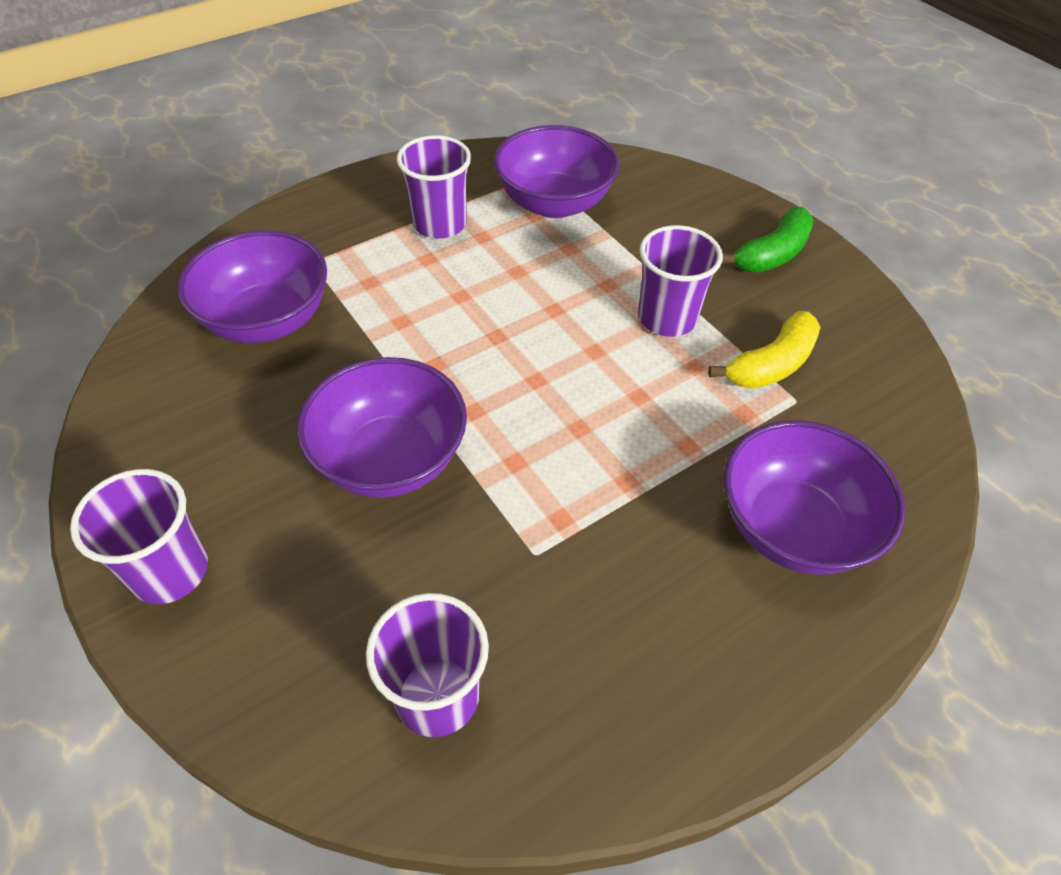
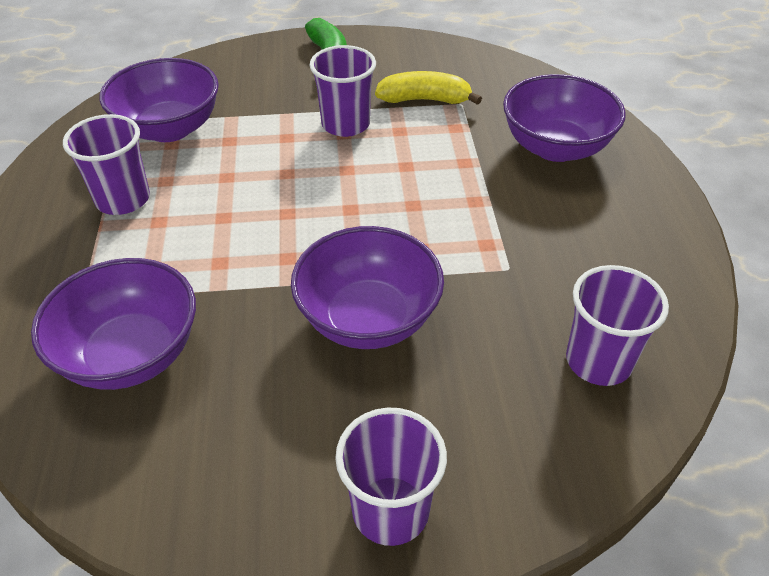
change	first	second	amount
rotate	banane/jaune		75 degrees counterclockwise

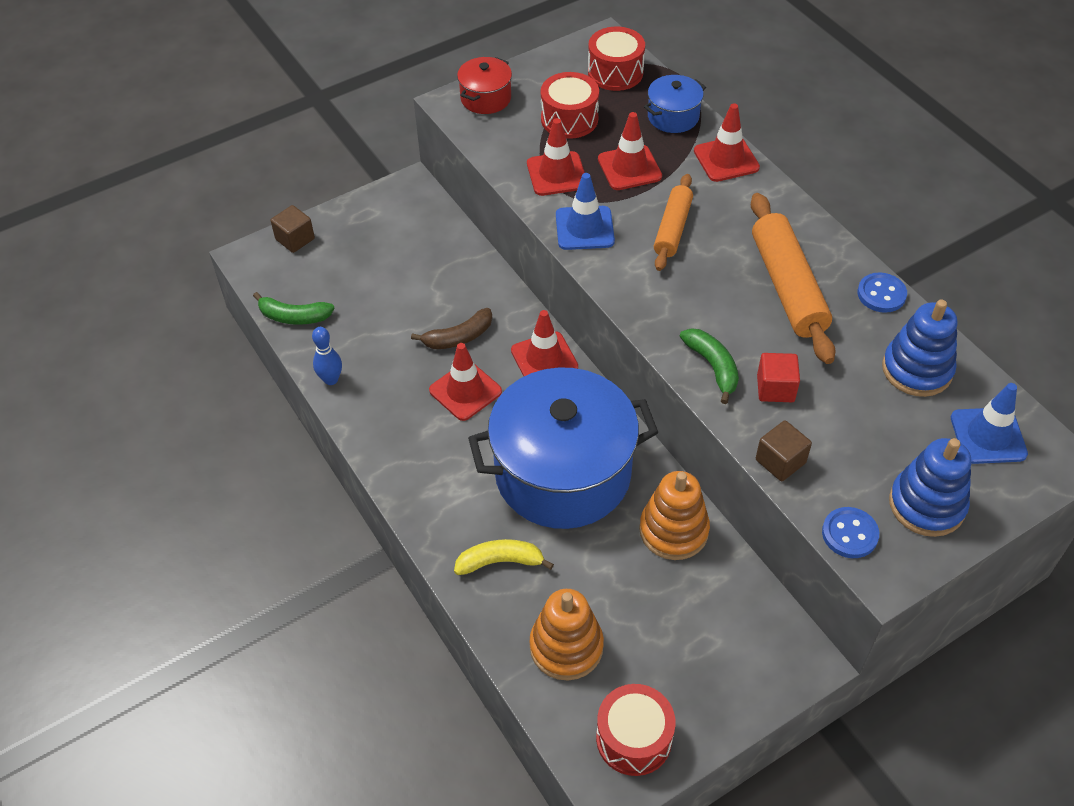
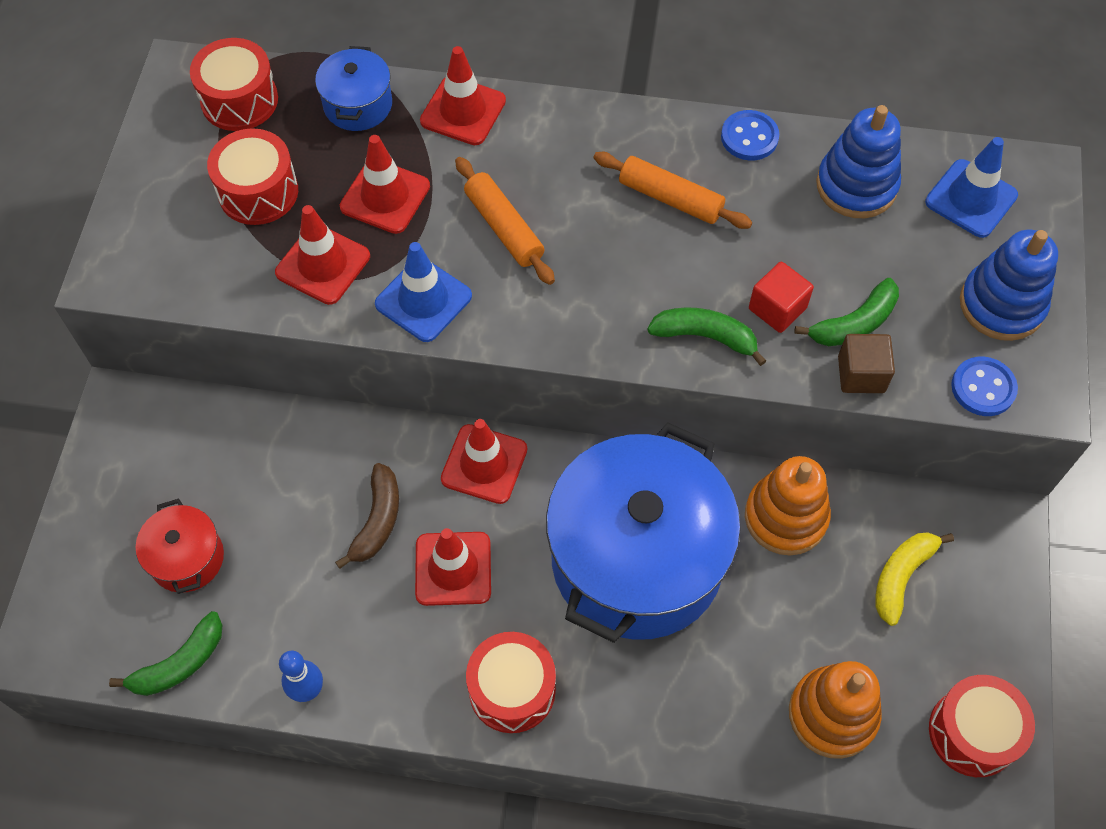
change	first	second	amount
move	marmite/rouge		
resize	rouleau à pâtisserie/orange (2nd from left)		x0.62
delete	cube/marron (1st from left)		
move	banane/jaune		
insert		banane/vert (3rd from left)	
insert		tambour/rouge (3rd from left)	

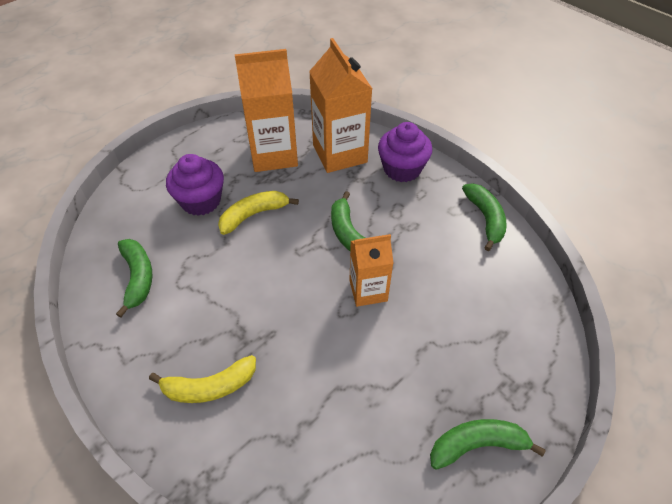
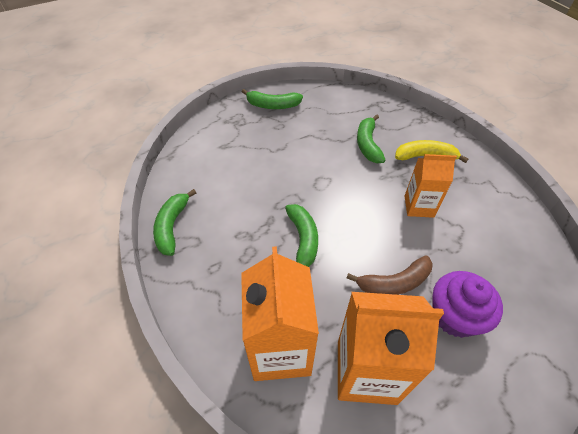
change	first	second	amount
delete	muffin/violet (2nd from left)		
recolor	banane/jaune (2nd from left)	banane/marron	
move	brique de lait/orange (3rd from left)		
move	banane/vert (1st from left in the first image)	banane/vert (4th from left)	

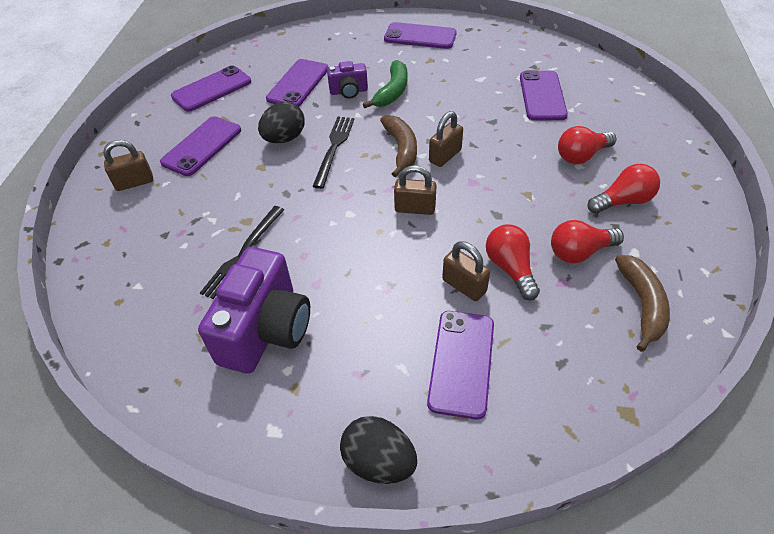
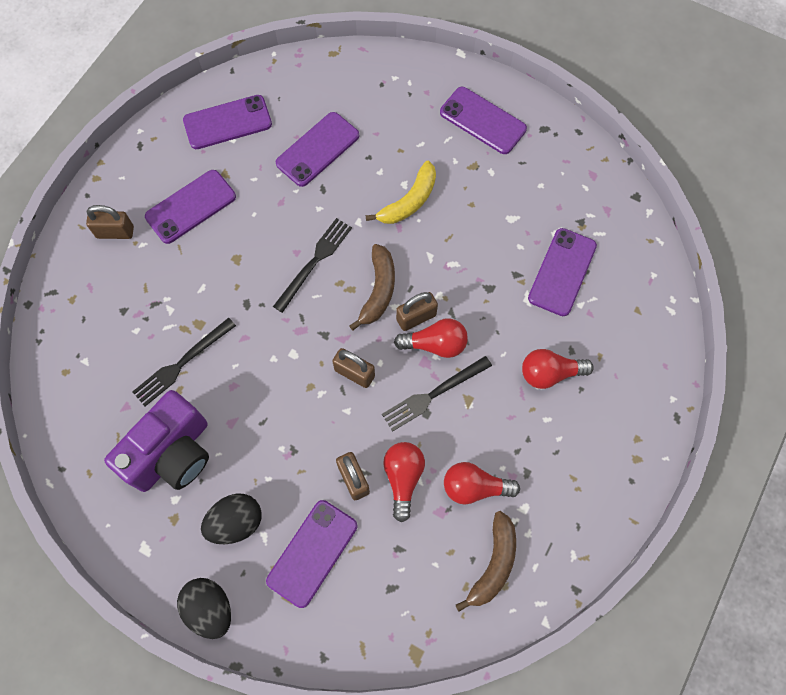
change	first	second	amount
recolor	banane/vert	banane/jaune	
delete	appareil photo/violet (2nd from left)		
move	œuf/noir (1st from left in the first image)	œuf/noir (2nd from left)	
move	ampoule/rouge (4th from left in the first image)	ampoule/rouge (2nd from left)	
insert		fourchette/noir (3rd from left)	

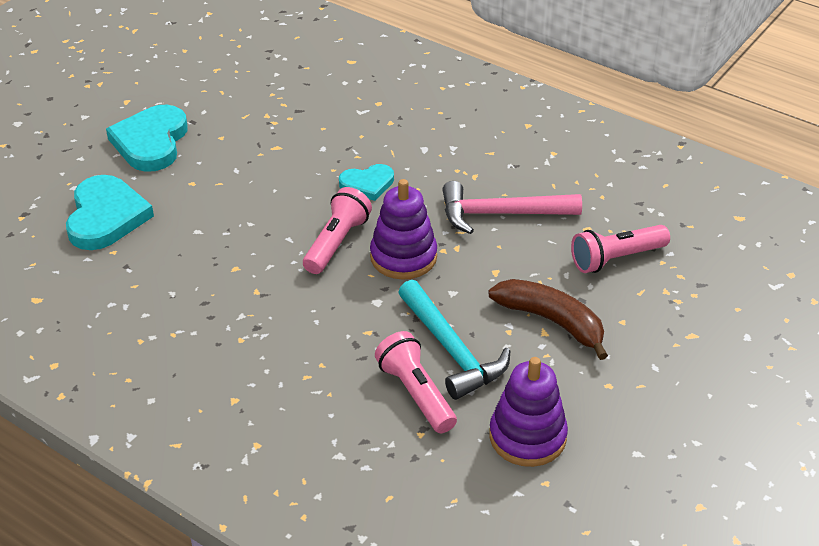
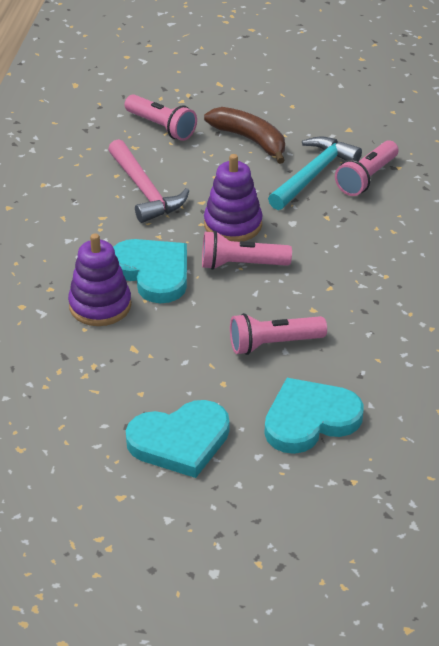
change	first	second	amount
resize	cœur/turquoise (3rd from left in the first image)	cœur/turquoise (1st from left)	x1.71
rotate	banane/marron		120 degrees clockwise
move	jouet à empiler/violet (2nd from left in the first image)	jouet à empiler/violet (1st from left)	
insert		lampe de poche/rose (3rd from left)	

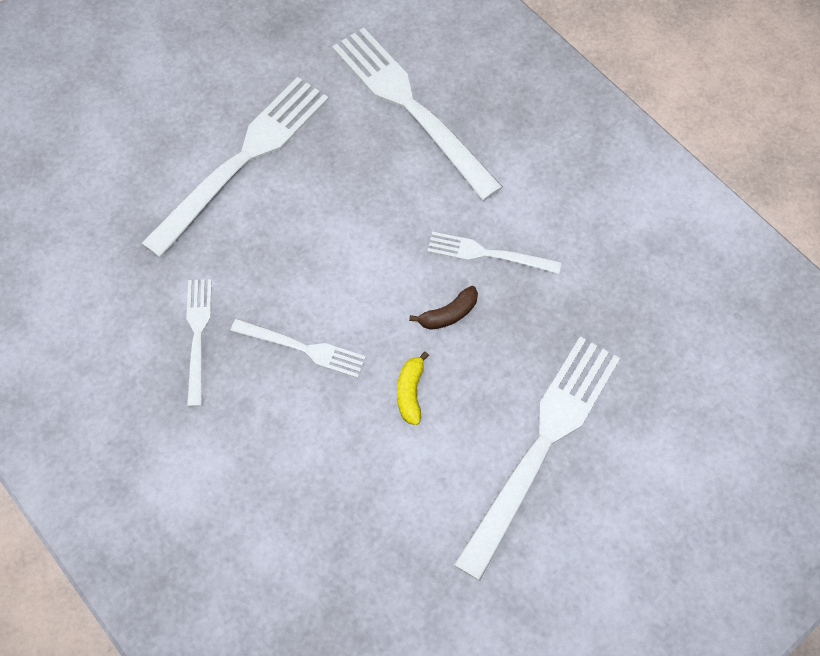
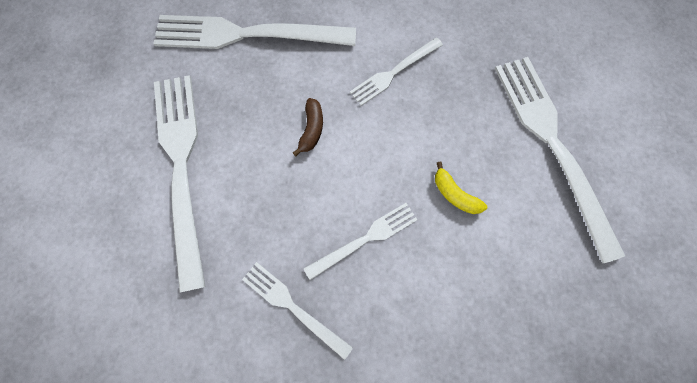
change	first	second	amount
move	banane/marron		

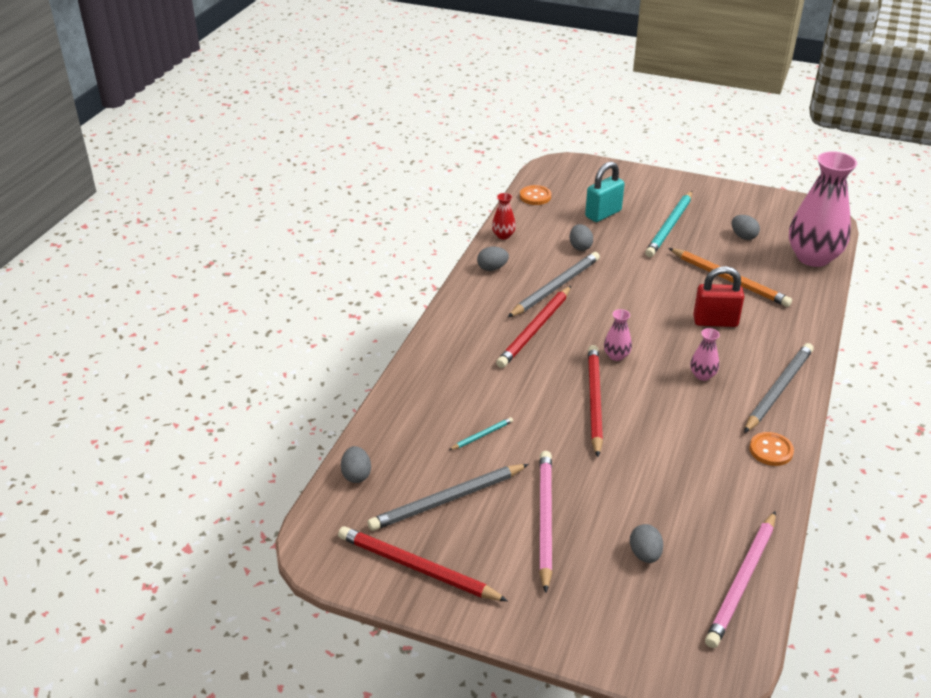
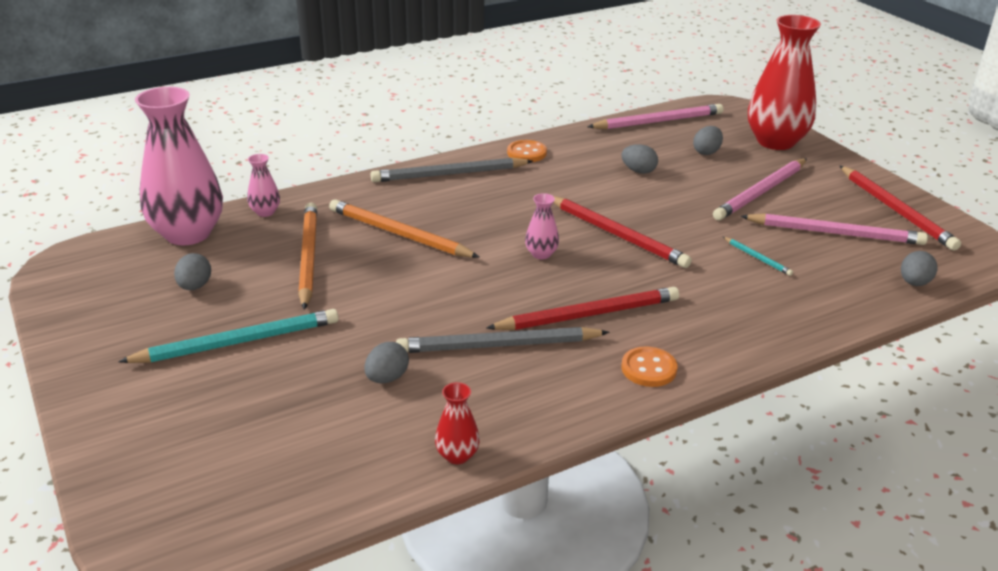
change	first	second	amount
delete	cadenas/turquoise		
move	bouton/orange (1st from left in the first image)	bouton/orange (2nd from left)	
move	œuf/gris (2nd from left in the first image)	œuf/gris (3rd from left)	
replace	cadenas/rouge	crayon/orange (2nd from left)	
move	vase/rose (2nd from left)		
rotate	crayon/rouge (3rd from left in the first image)	crayon/rouge (2nd from left)	90 degrees counterclockwise
rotate	crayon/turquoise (1st from left in the first image)	crayon/turquoise (2nd from left)	135 degrees counterclockwise
recolor	crayon/gris (1st from left)	crayon/rose (3rd from left)	
insert		vase/rouge (2nd from left)	

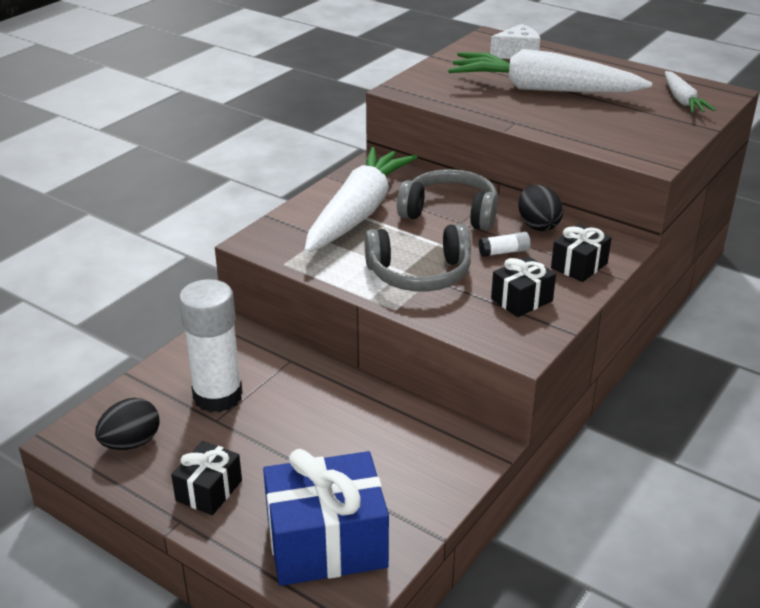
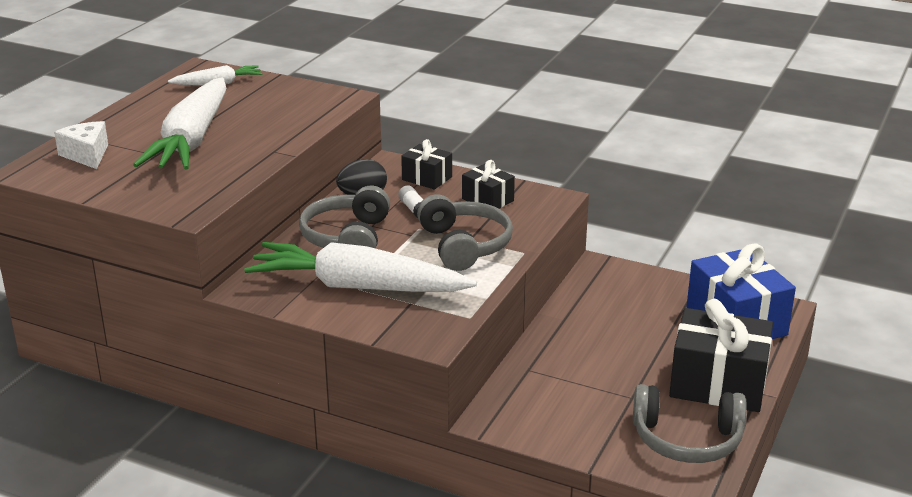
change	first	second	amount
delete	bâton de colle/blanc (1st from left)		
replace	œuf/noir (1st from left)	casque audio/gris (3rd from left)	
resize	cadeau/noir (1st from left in the first image)	cadeau/noir (3rd from left)	x1.90

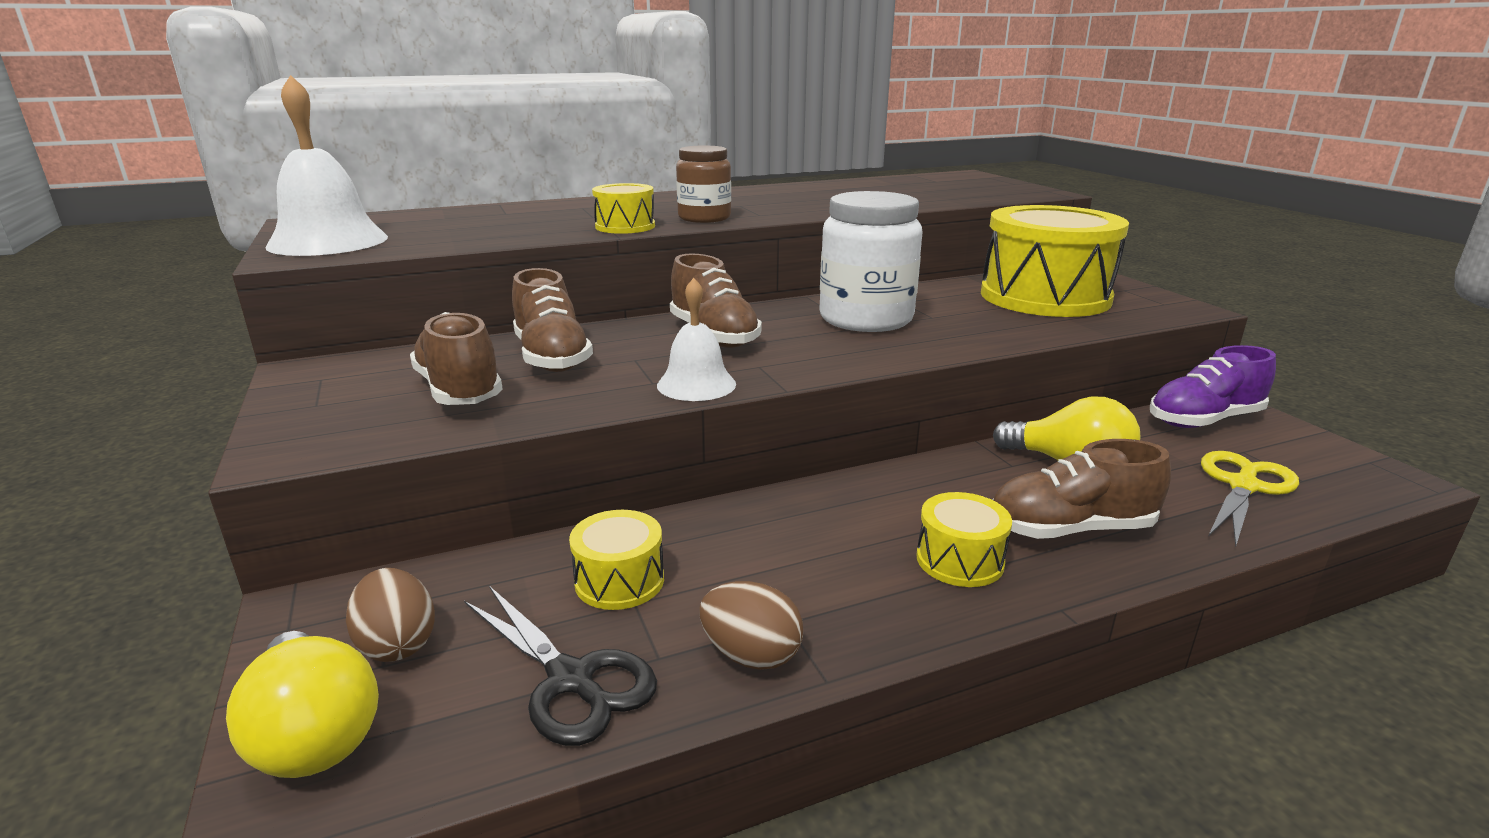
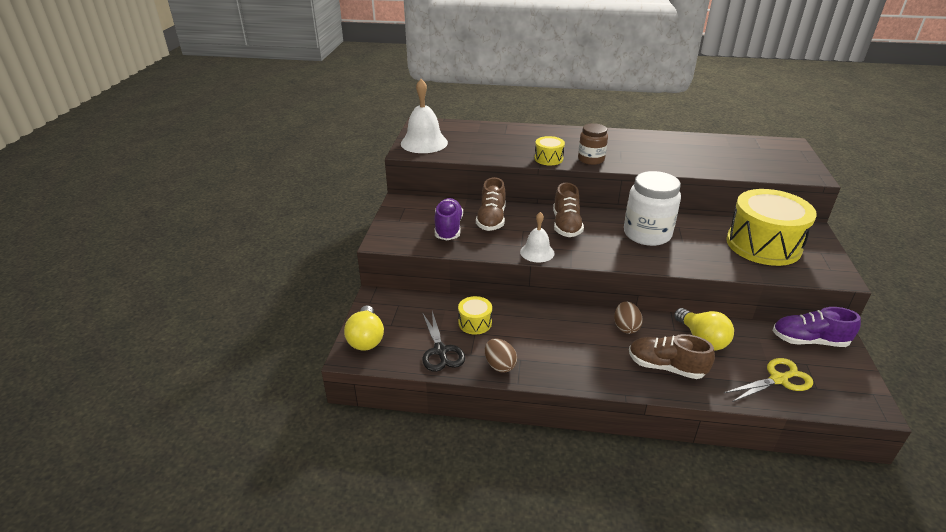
change	first	second	amount
recolor	chaussure/marron (1st from left)	chaussure/violet (1st from left)	
delete	tambour/jaune (3rd from left)		
move	œuf/marron (1st from left in the first image)	œuf/marron (2nd from left)	

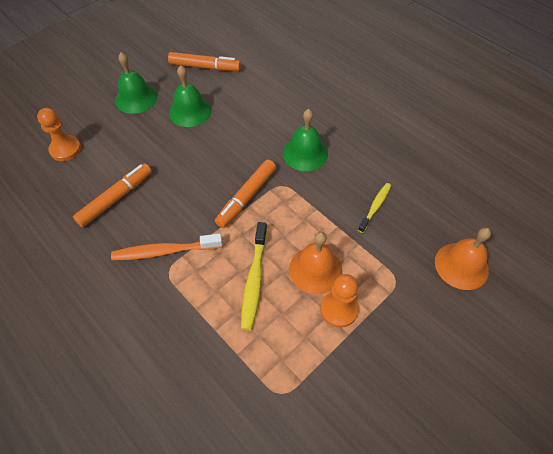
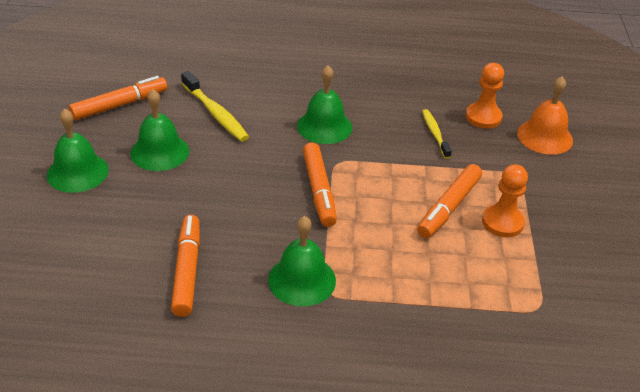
change	first	second	amount
move	pion/orange (1st from left)		
move	brosse à dents/jaune (1st from left)		
replace	cloche/orange (1st from left)	feutre/orange (4th from left)	
replace	brosse à dents/orange	cloche/vert (3rd from left)	

